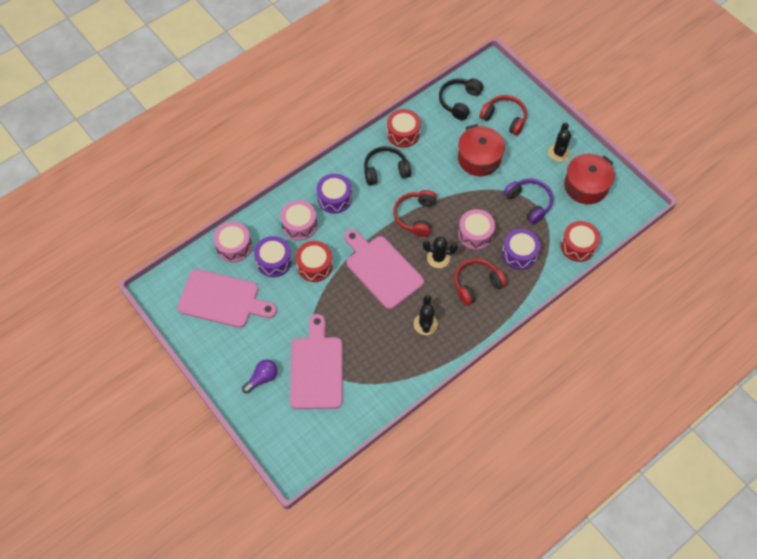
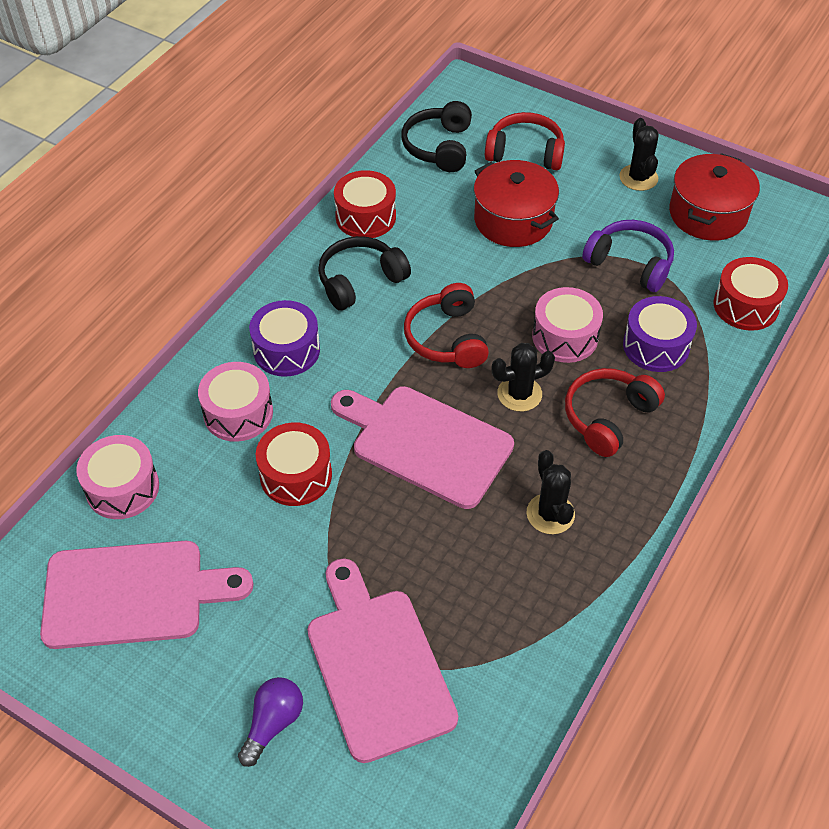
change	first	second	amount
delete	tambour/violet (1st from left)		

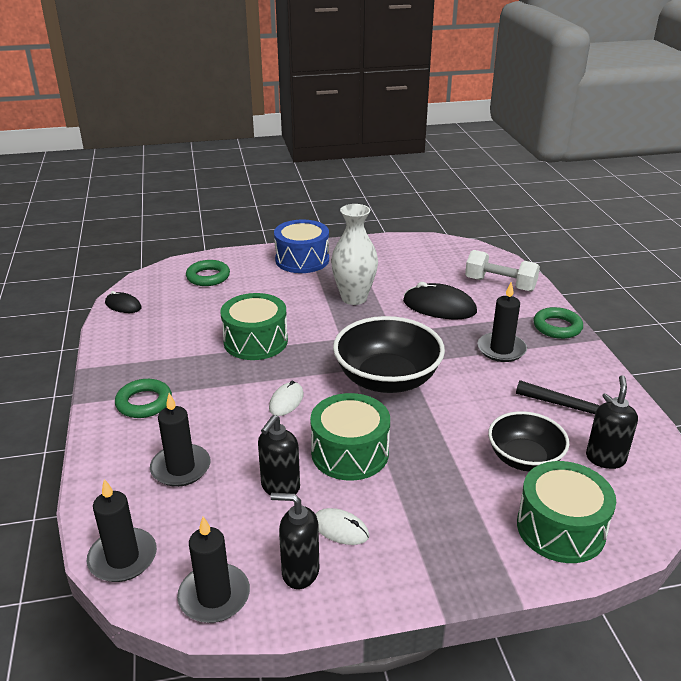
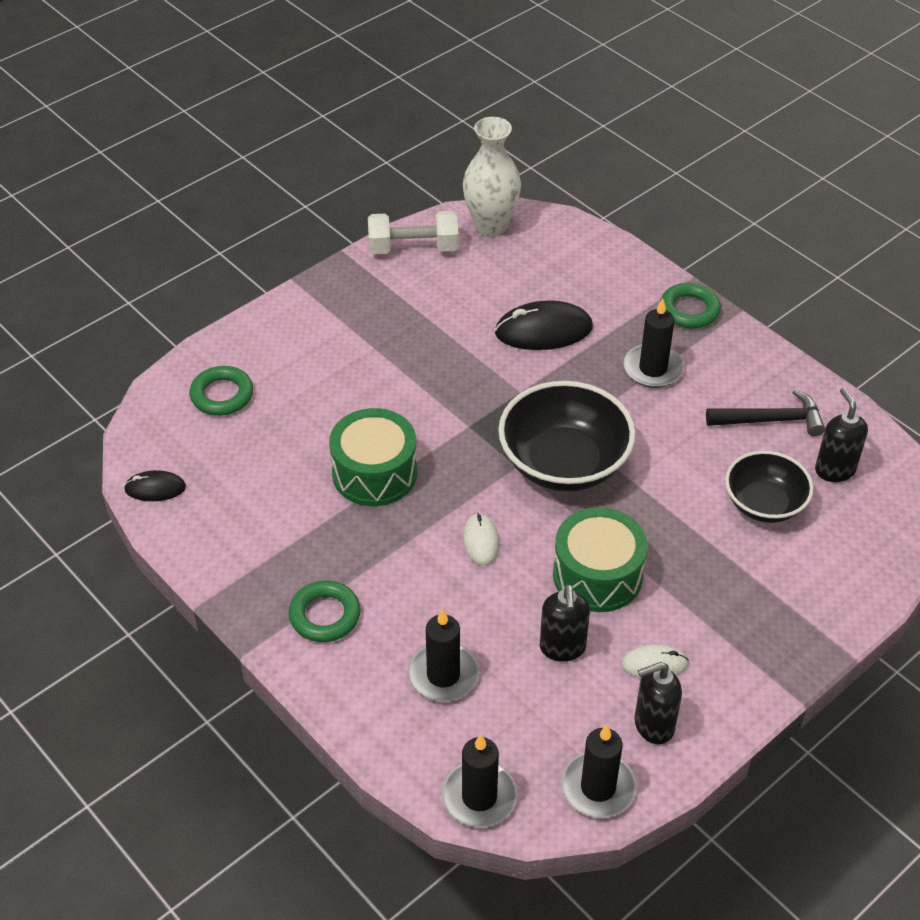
change	first	second	amount
move	vase/blanc		
delete	tambour/bleu		
move	haltère/blanc		
delete	tambour/vert (3rd from left)		

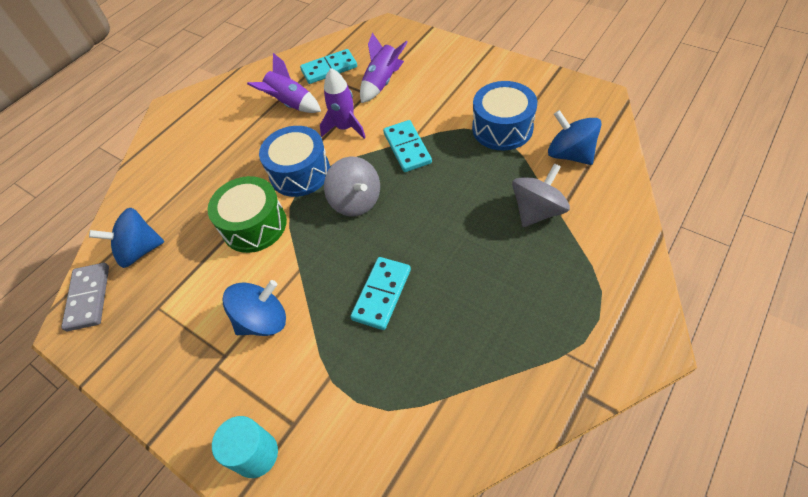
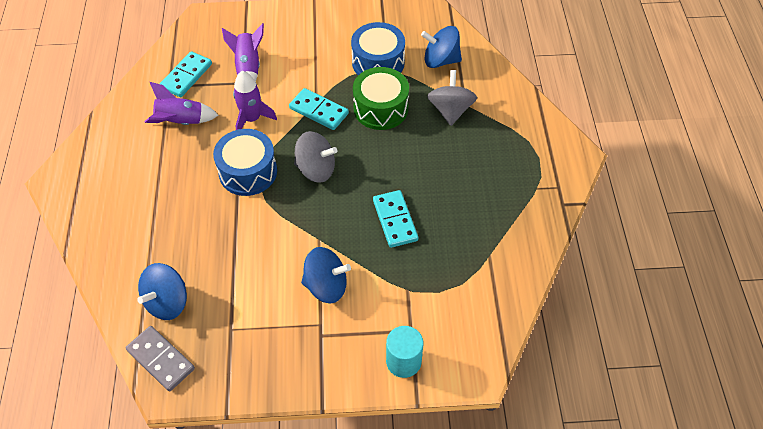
change	first	second	amount
move	tambour/vert		
rotate	toupie/bleu (2nd from left)		75 degrees clockwise

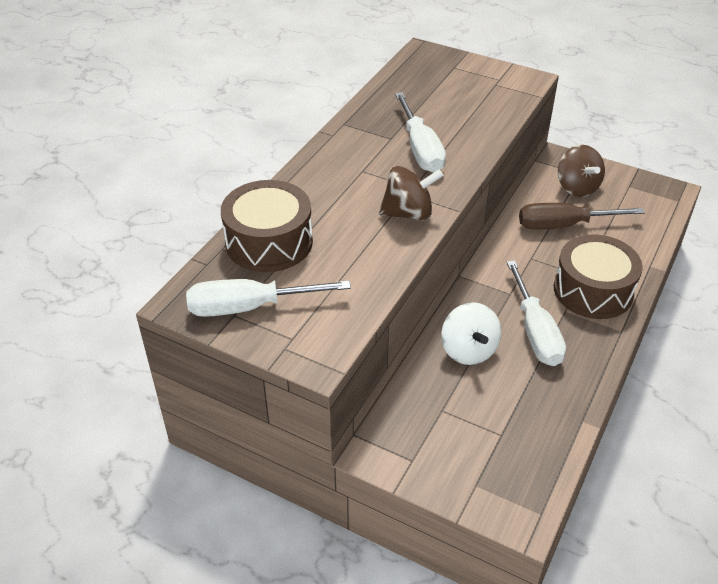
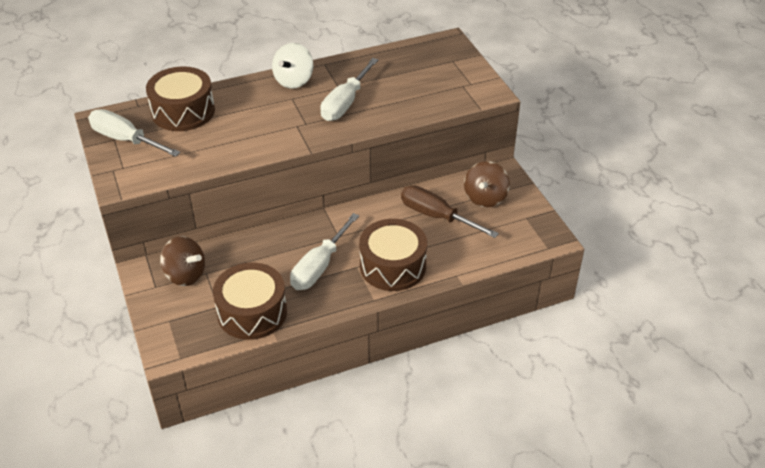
change	first	second	amount
move	toupie/marron (1st from left)		
move	toupie/blanc		
insert		tambour/marron (2nd from left)	

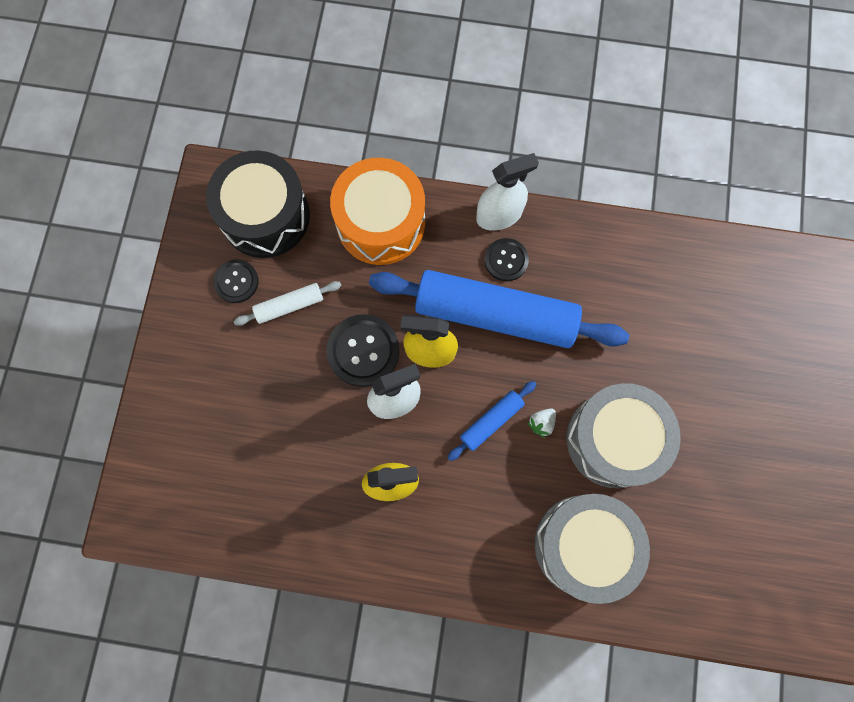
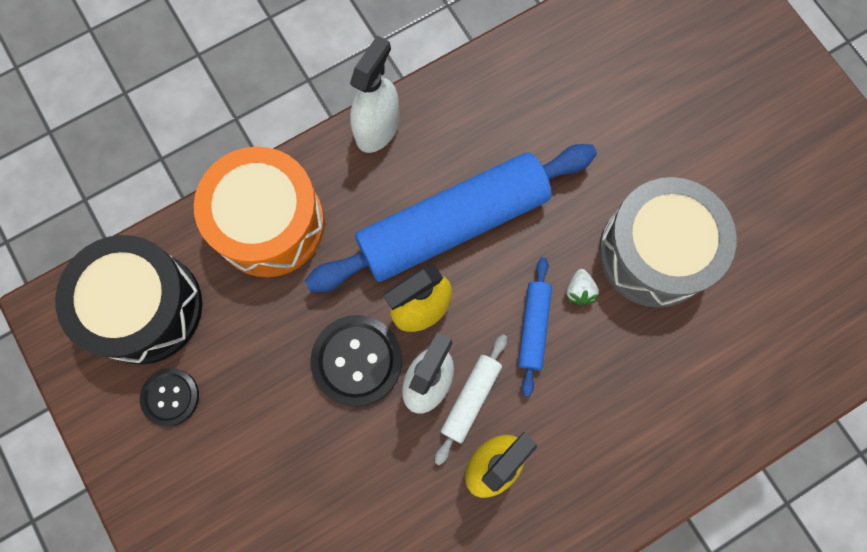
change	first	second	amount
delete	bouton/noir (3rd from left)		
move	rouleau à pâtisserie/blanc		
delete	tambour/gris (1st from left)		

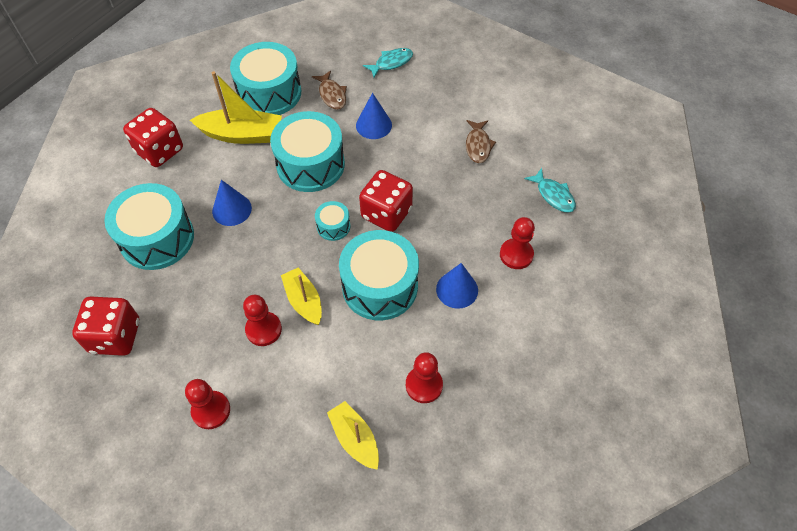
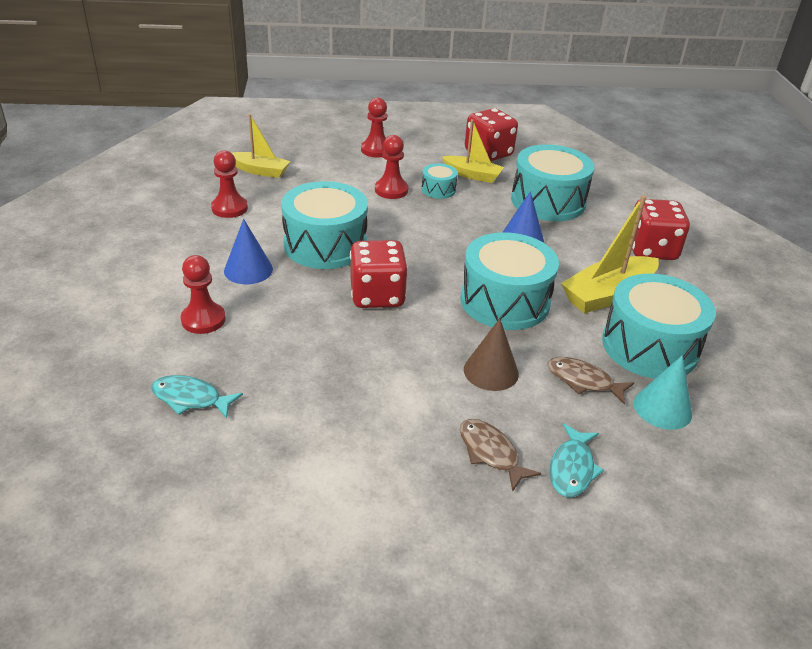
change	first	second	amount
recolor	cône/bleu (2nd from left)	cône/marron	
move	poisson/marron (2nd from left in the first image)	poisson/marron (1st from left)	
move	tambour/turquoise (4th from left in the first image)	tambour/turquoise (2nd from left)	
move	bateau/jaune (2nd from left)		
insert		cône/turquoise	

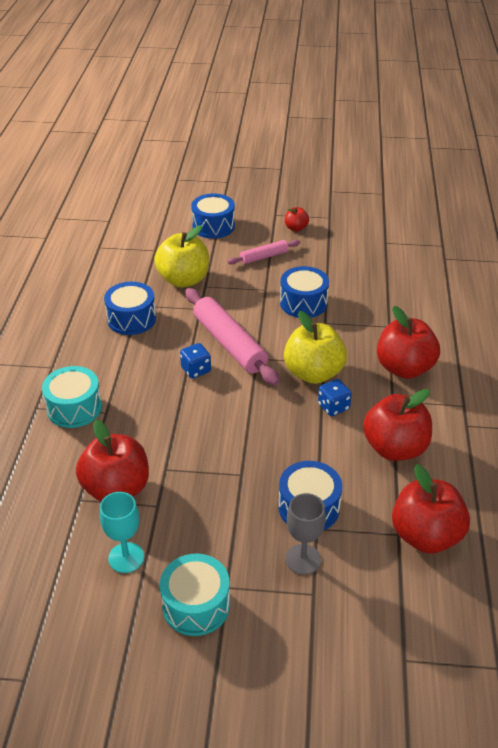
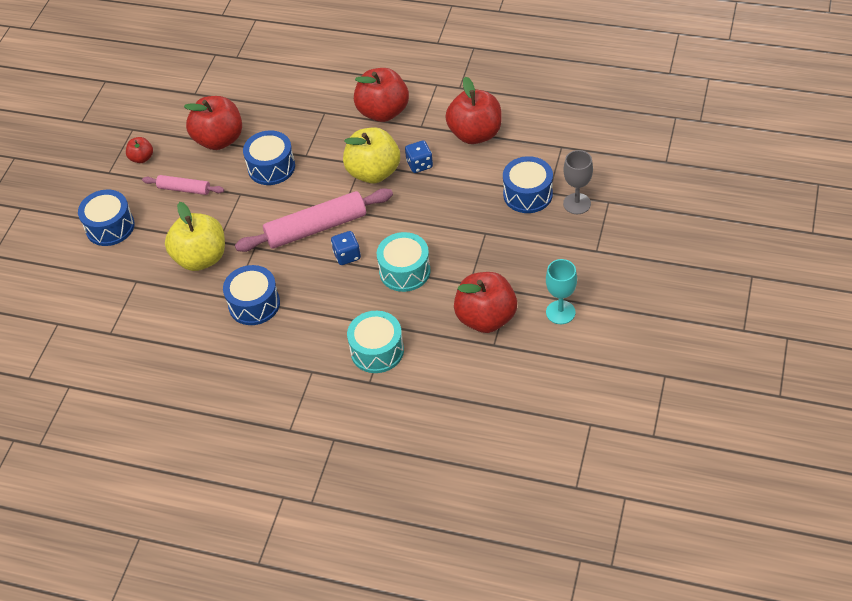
change	first	second	amount
rotate	rouleau à pâtisserie/rose (2nd from left in the first image)	rouleau à pâtisserie/rose (1st from left)	60 degrees counterclockwise
move	pomme/rouge (5th from left in the first image)	pomme/rouge (2nd from left)	
move	tambour/turquoise (2nd from left)		

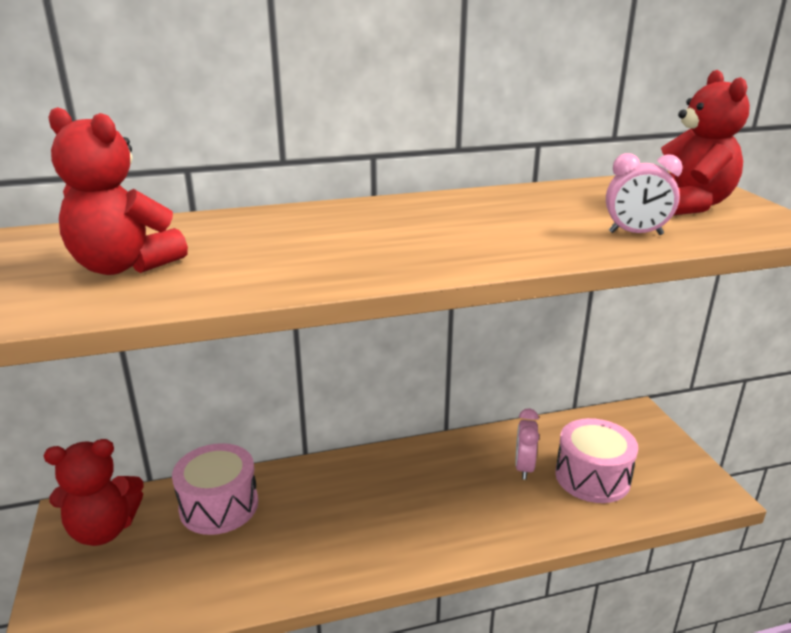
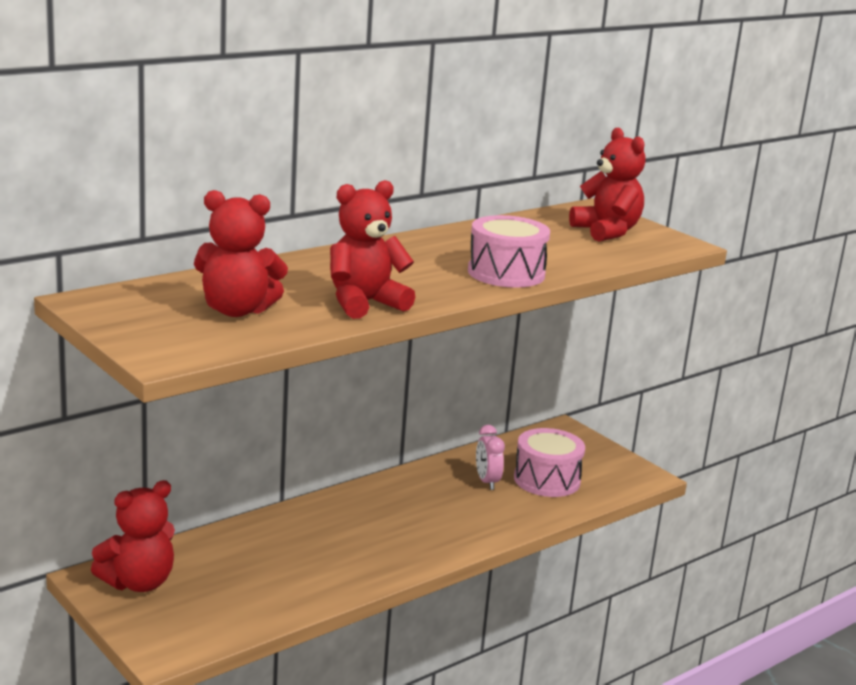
change	first	second	amount
delete	réveil/rose (2nd from left)		
move	tambour/rose (1st from left)		
insert		ours en peluche/rouge (3rd from left)	

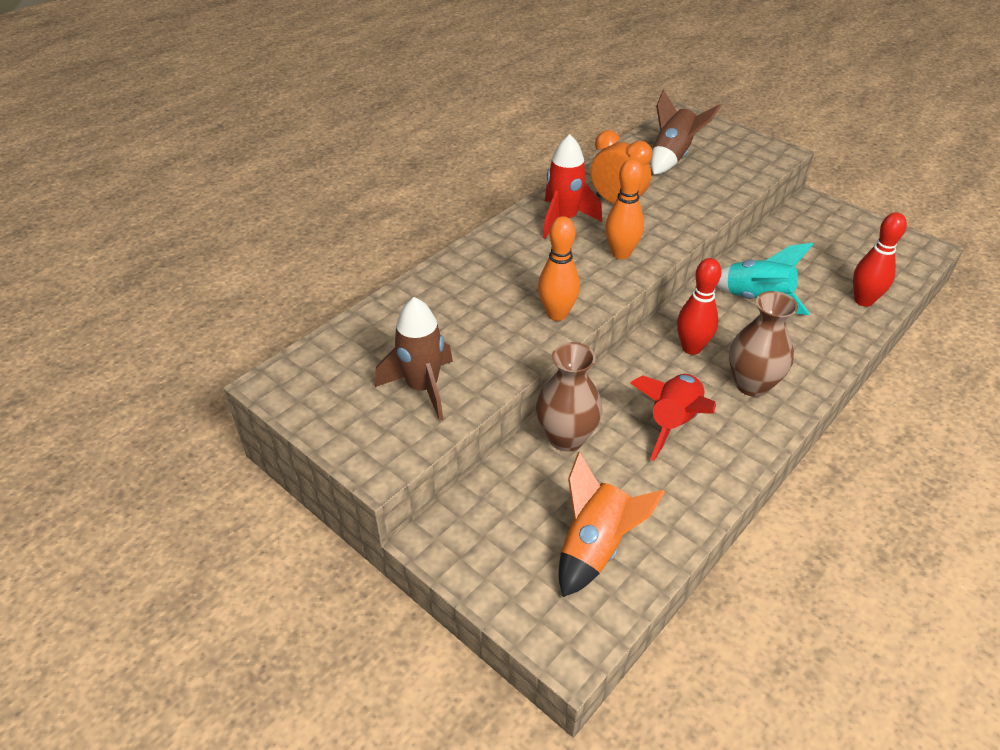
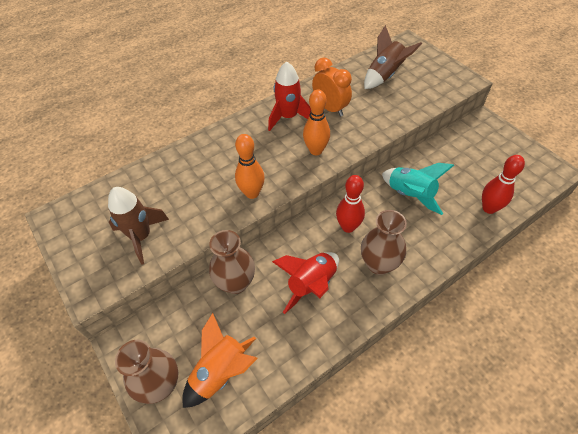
change	first	second	amount
insert		vase/marron (1st from left)	

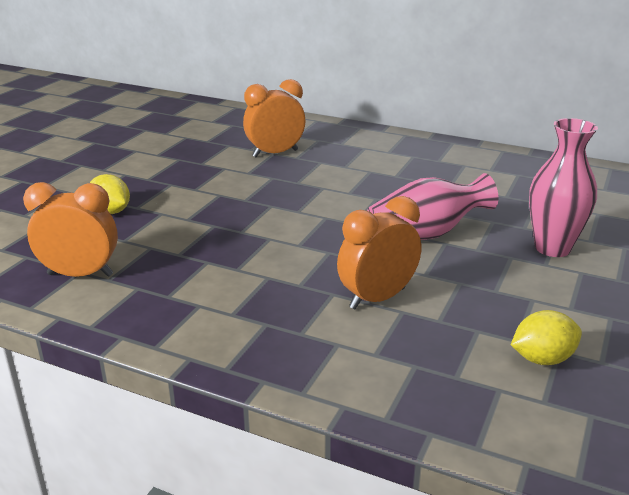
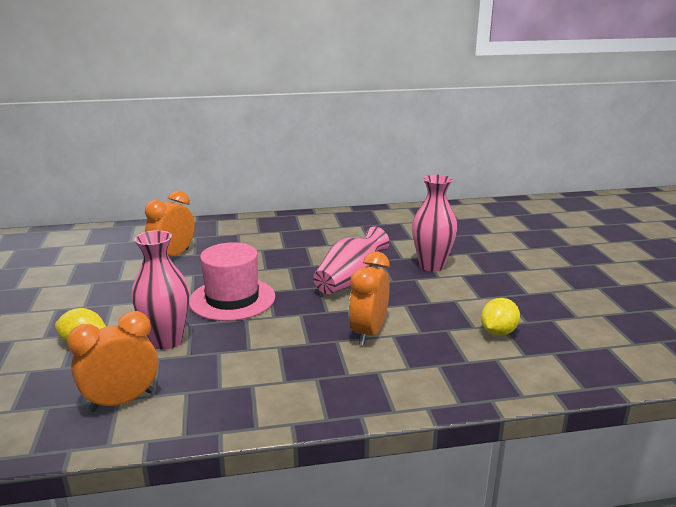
change	first	second	amount
insert		vase/rose (1st from left)	
insert		chapeau/rose	

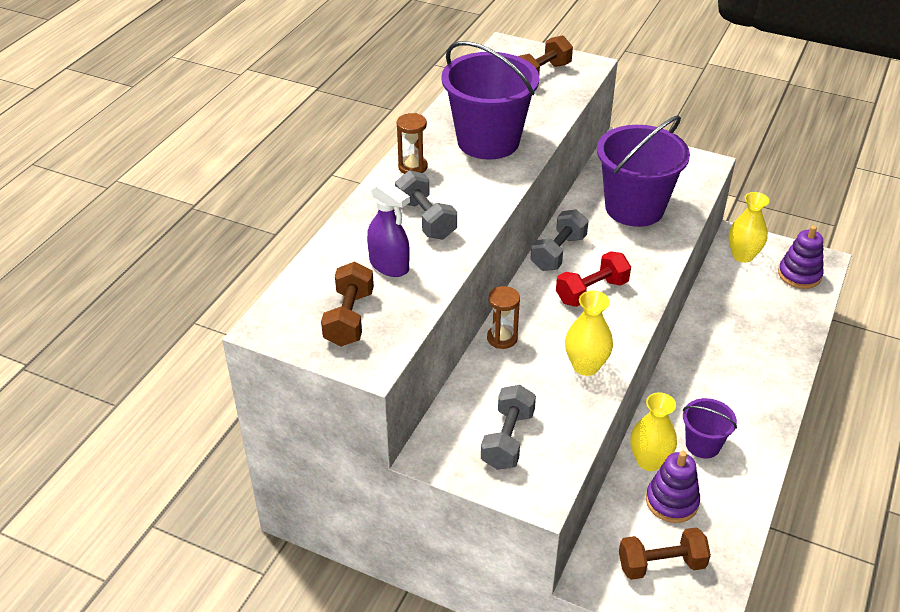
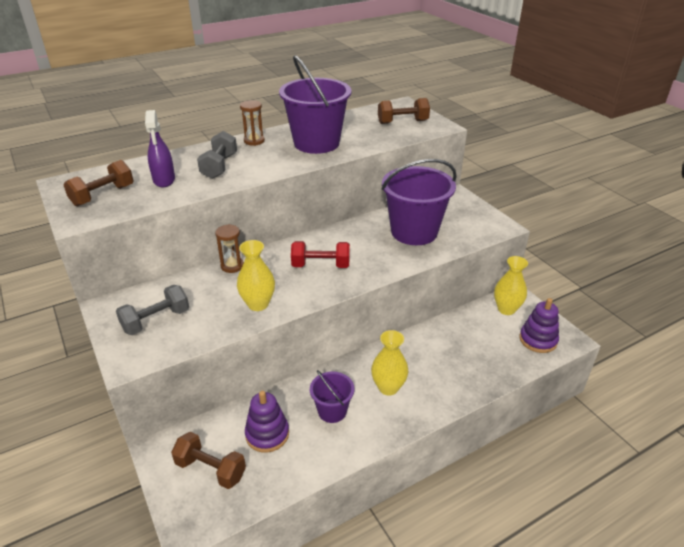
change	first	second	amount
delete	haltère/gris (3rd from left)		
move	vase/jaune (2nd from left)		

